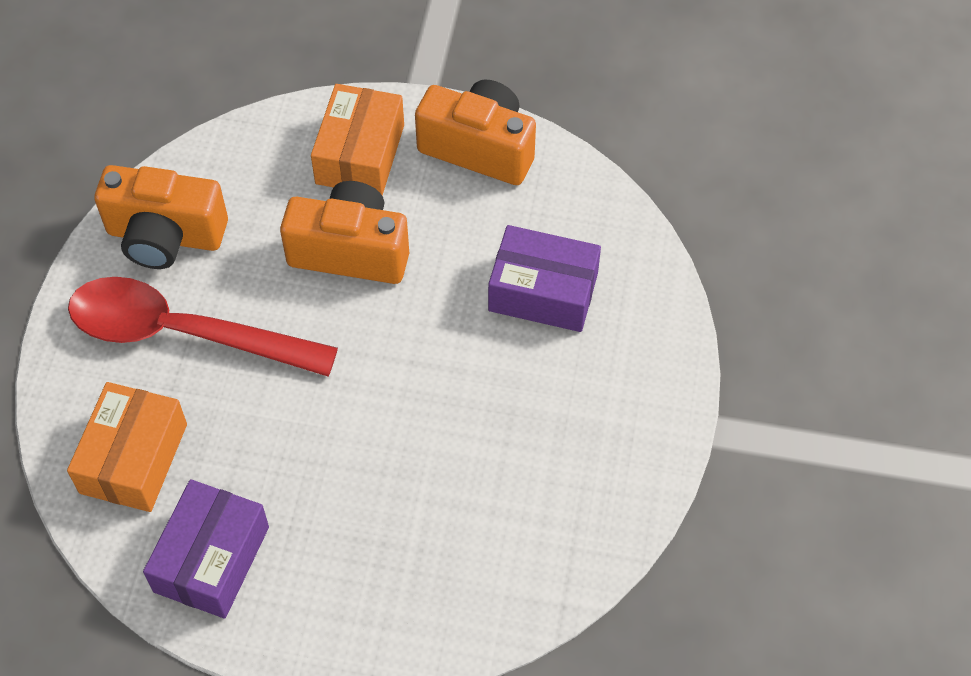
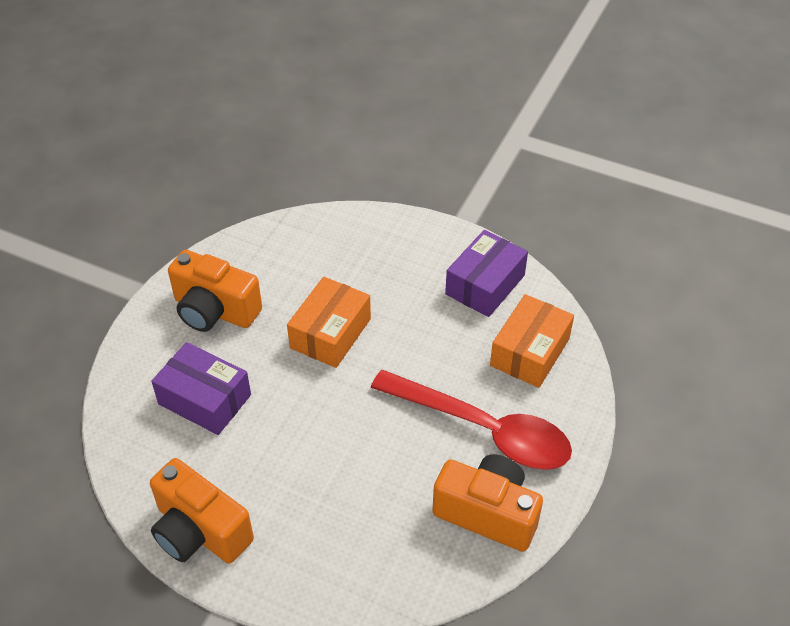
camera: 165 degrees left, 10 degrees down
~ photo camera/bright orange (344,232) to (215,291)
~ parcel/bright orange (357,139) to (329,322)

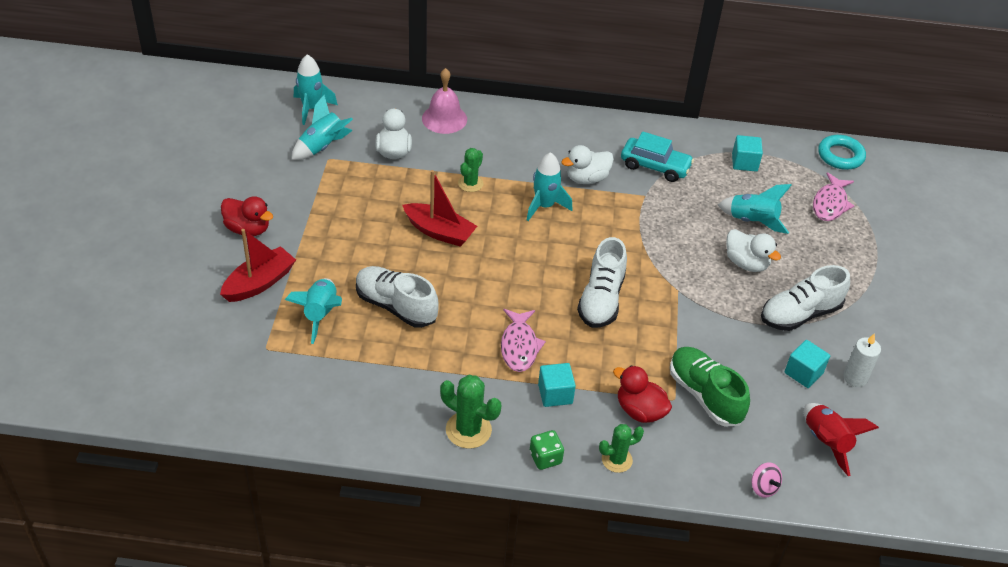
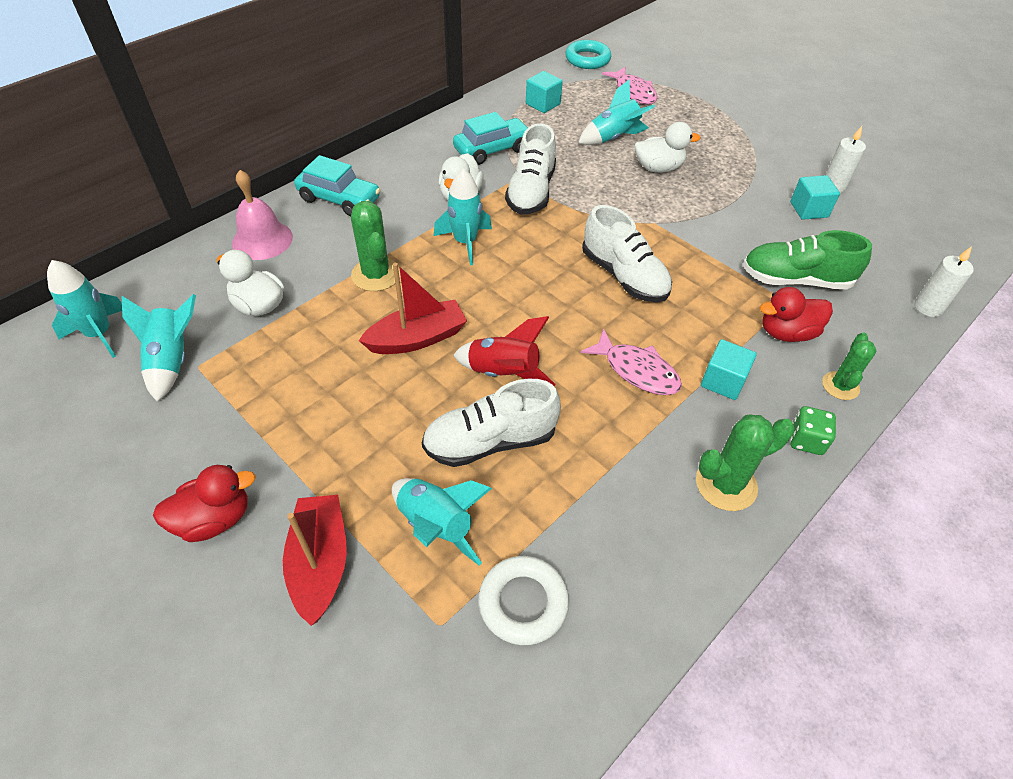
camera: 50 degrees left, 5 degrees up
+ automobile/aqua (337,185)
+ torus/pure white (523,600)
~ lace-up shoe/pure white (805,298) to (530,168)
~ rocket/red (841,439) to (504,351)
~ whirligig/rose-pink (766,480) to candle/pure white (944,281)
~ cactus/emerald (471,170) = (375,246) x1.50

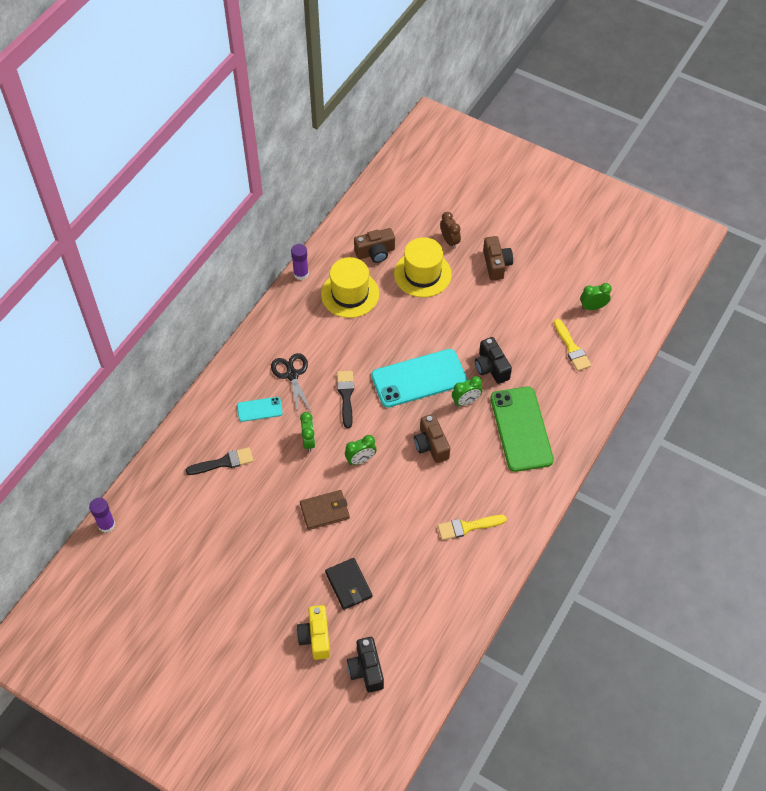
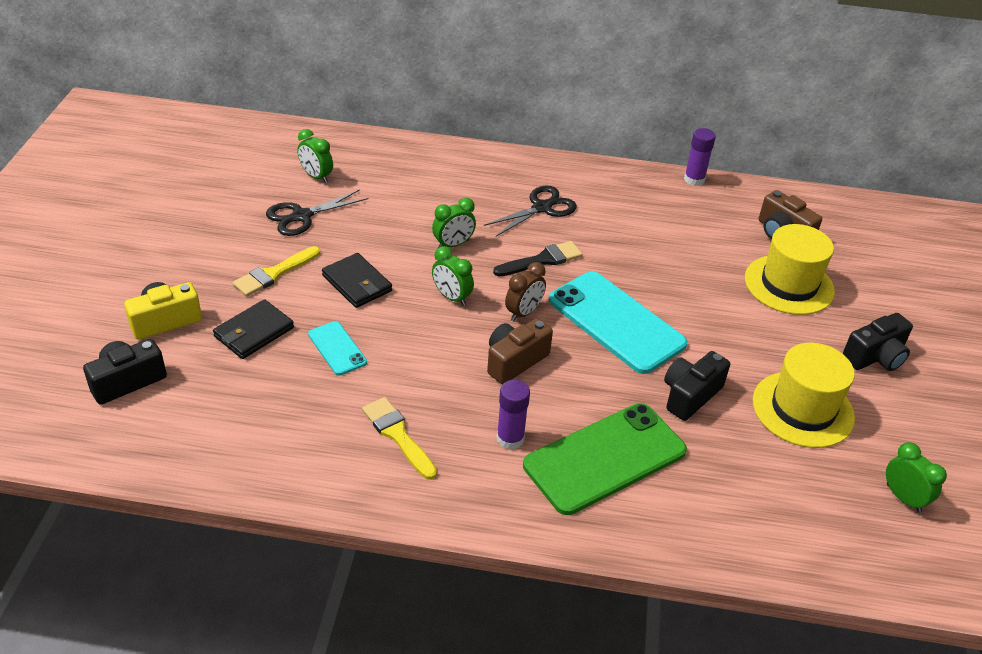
camera: 65 degrees right, 15 degrees down
- paint brush/black (219,461)
+ scissors/black (317,212)
~ stick of glue/violet (102,515) to (513,414)
~ mobile phone/aqua (260,409) to (337,348)
~ tall hat/golden (350,287) to (804,395)
~ alarm clock/dark brown (450,230) to (525,291)
~ alarm clock/emerald (467,391) to (315,156)
~ paint brush/golden (572,345) to (276,271)
~ billfold/dark brown (325,510) to billfold/black (357,280)
~ photo camera/dark brown (498,258) to photo camera/black (878,342)

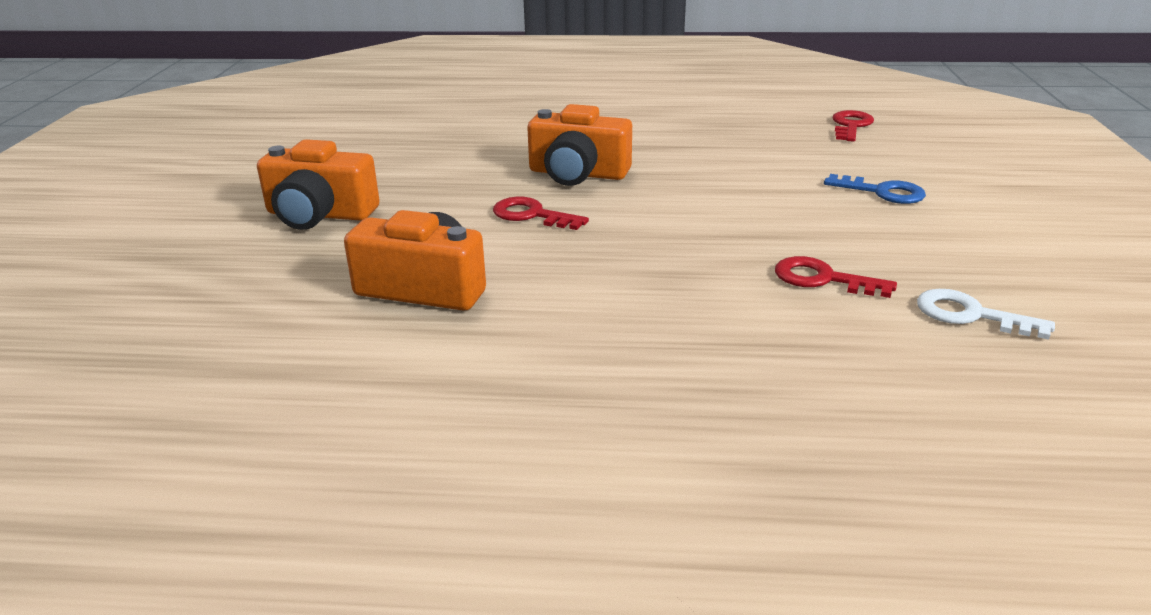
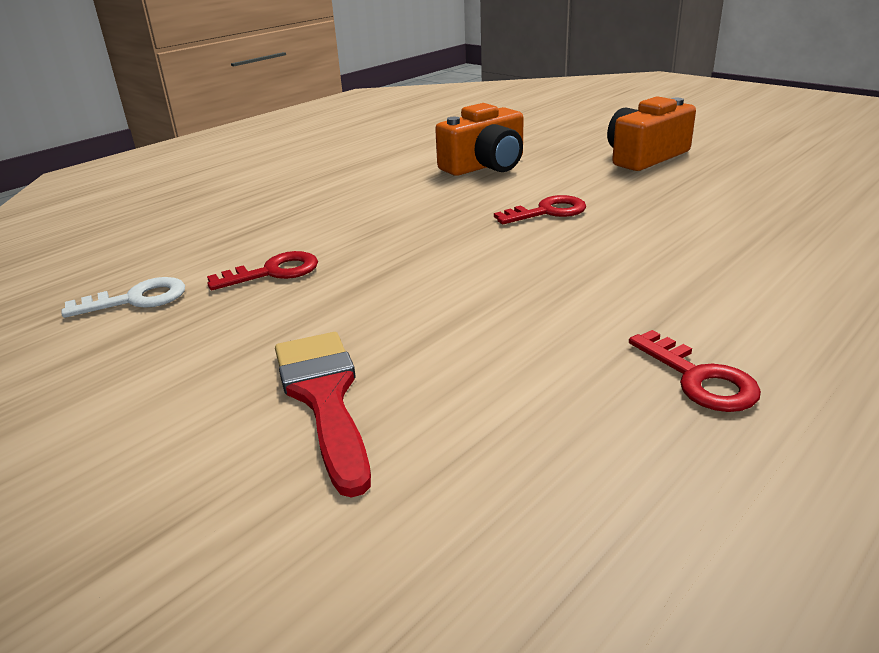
camera: 130 degrees right, 0 degrees up
- photo camera/bright orange (579,145)
~ latchkey/red (853,126) to (695,371)
~ latchkey/blue (875,189) to paint brush/red (323,415)

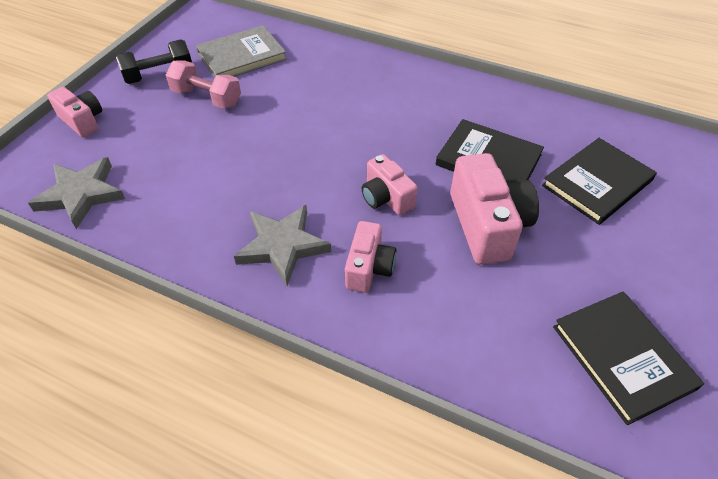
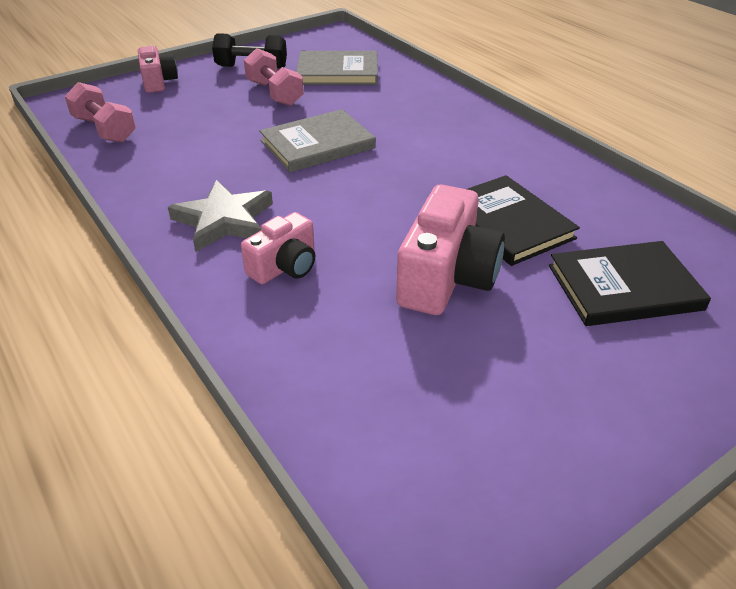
camera: 30 degrees right, 10 degrees down
- photo camera/rose-pink (390,184)
- hardback/black (628,358)
+ hardback/gray (317,140)
~ star/gray (76,193) to free weight/rose-pink (100,112)

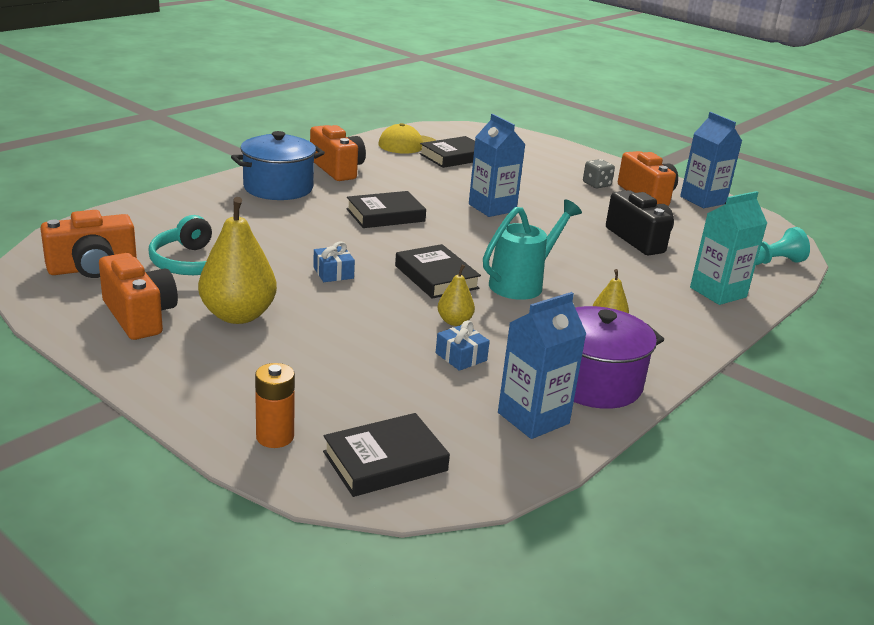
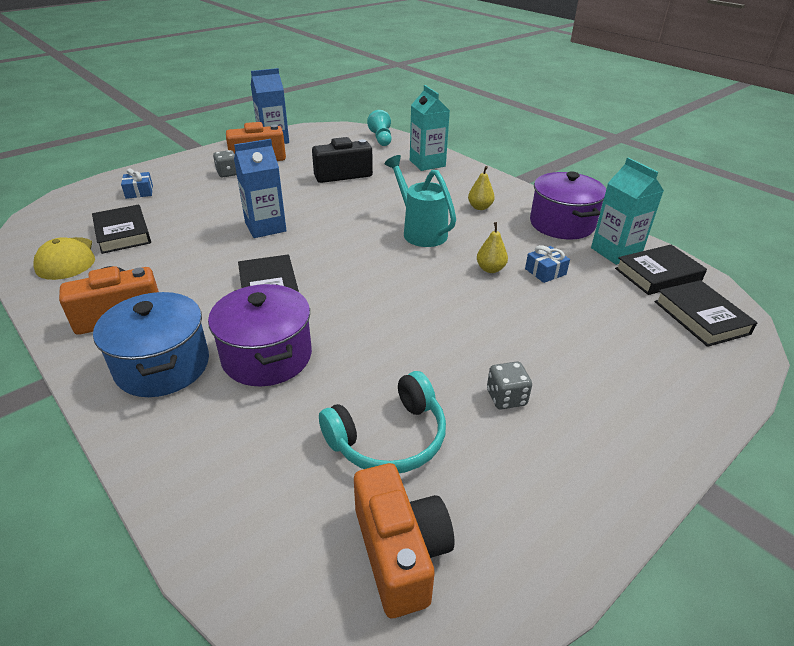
camera: 80 degrees left, 10 degrees up
- photo camera/bright orange (138,296)
- power cell/bright orange (275,405)
+ cooking pot/violet (260,335)
~ wrapped gift/blue (334,262) to (137,183)
~ hardback/black (438,271) to (661,270)
~ pear fruit/golden (237,260) to game die/gray (509,385)
~ carton/blue (542,365) to carton/aqua (627,211)

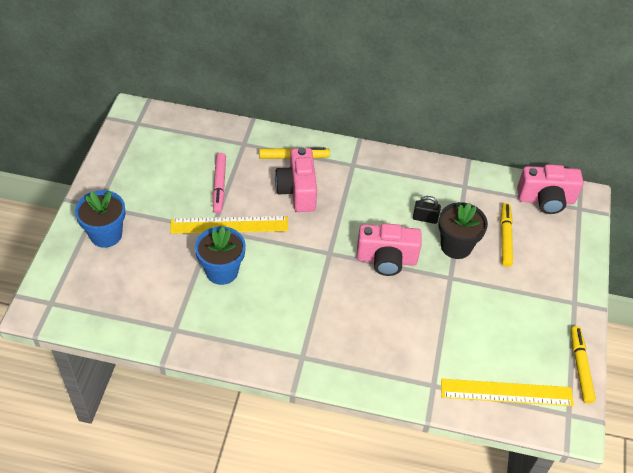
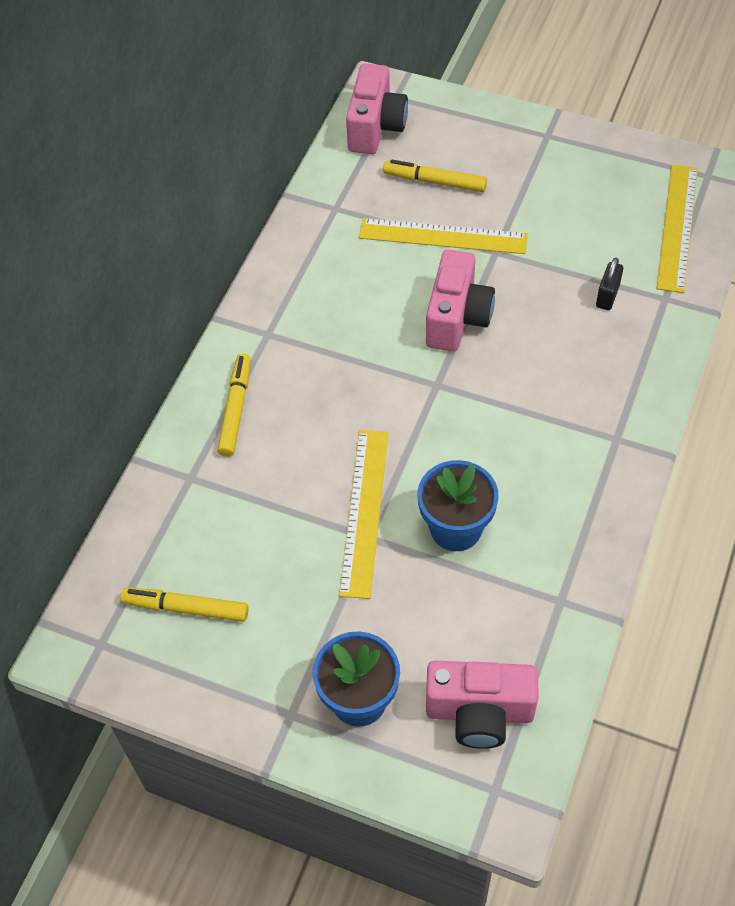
camera: 75 degrees left, 5 degrees up
- marker pen/rose-pink (219,183)
~ photo camera/rose-pink (296,179) to (482,705)
~ small lock/black (427,210) to (609,284)
~ marker pen/golden (583,364) to (184,605)
~ plant pot/black (463,230) to measuring stick/golden (443,236)

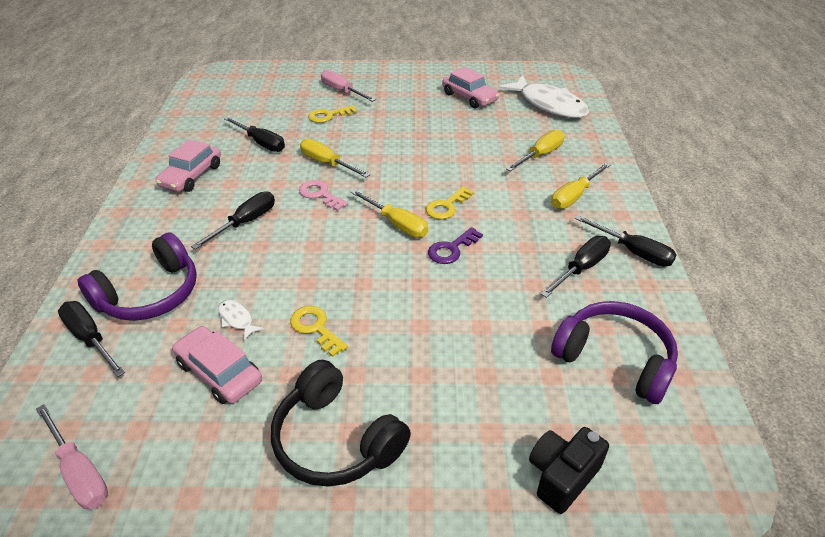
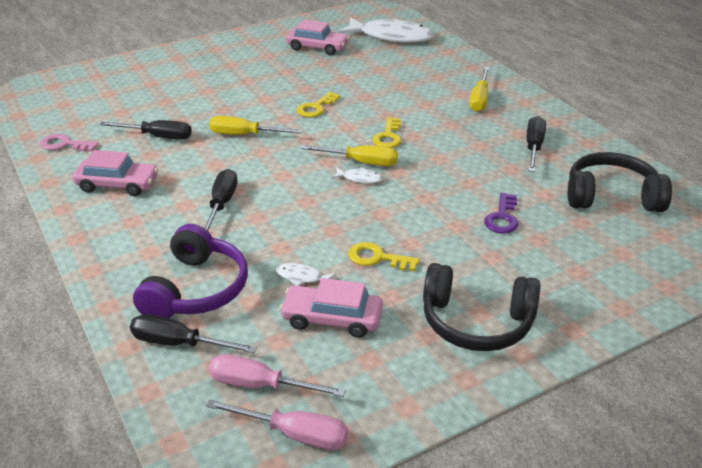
camera: 30 degrees left, 5 degrees down
- flat screwdriver/golden (535,150)
- photo camera/black (569,470)
- flat screwdriver/black (625,241)
+ fish figure/pure white (357,175)
~ latchkey/rose-pink (323,195) to (69,143)
~ latchkey/golden (332,114) to (318,104)
~ flat screwdriver/rose-pink (348,86) to (277,375)
~ latchkey/violet (455,245) to (501,213)
~ headphones/violet (614,352) to headphones/black (620,182)
~ automobile/rose-pink (188,165) = (115,173) 75 degrees counterclockwise

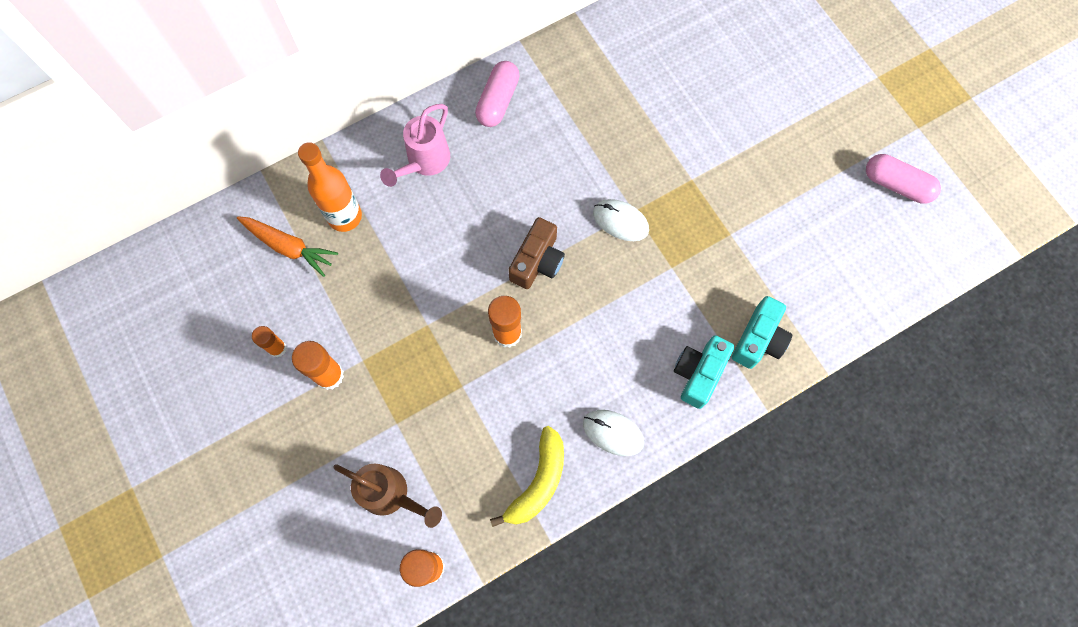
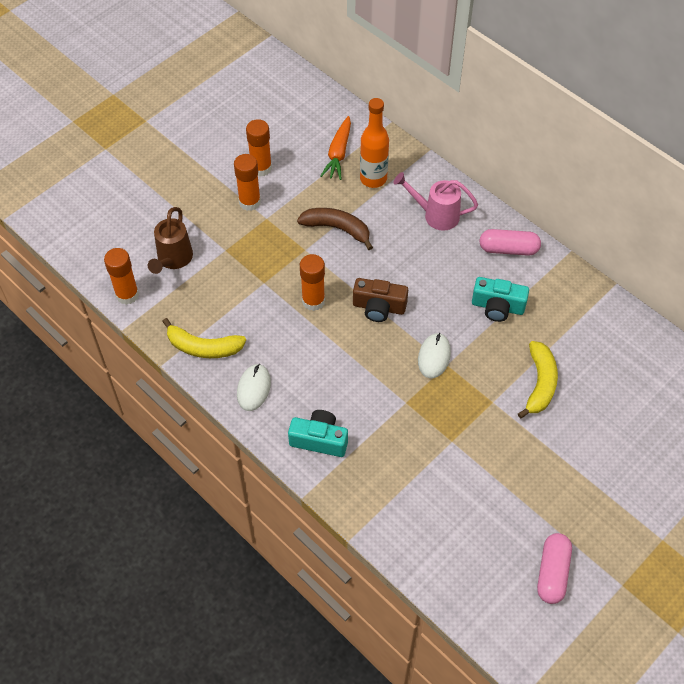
camera: 75 degrees right, 15 degrees down
+ toy banana/dark brown (335,229)
+ toy banana/golden (538,380)
~ photo camera/aqua (762,332) to (500,299)
~ stick of glue/bright orange (269,342) = (259,147) x1.58

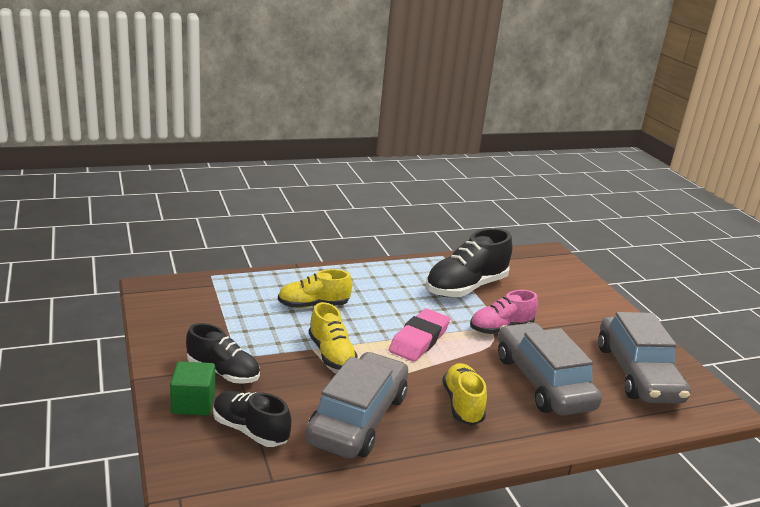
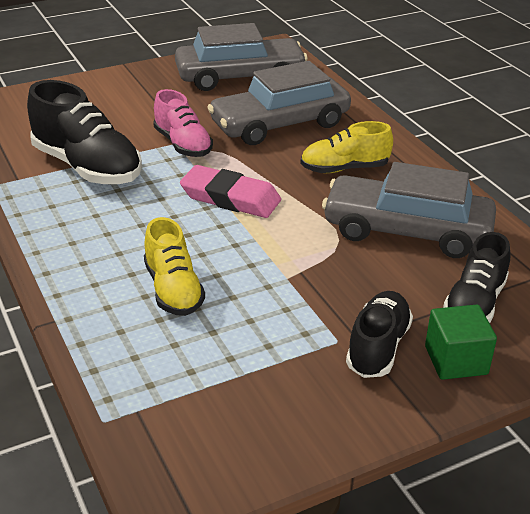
camera: 95 degrees left, 10 degrees up
- lace-up shoe/golden (333,336)

